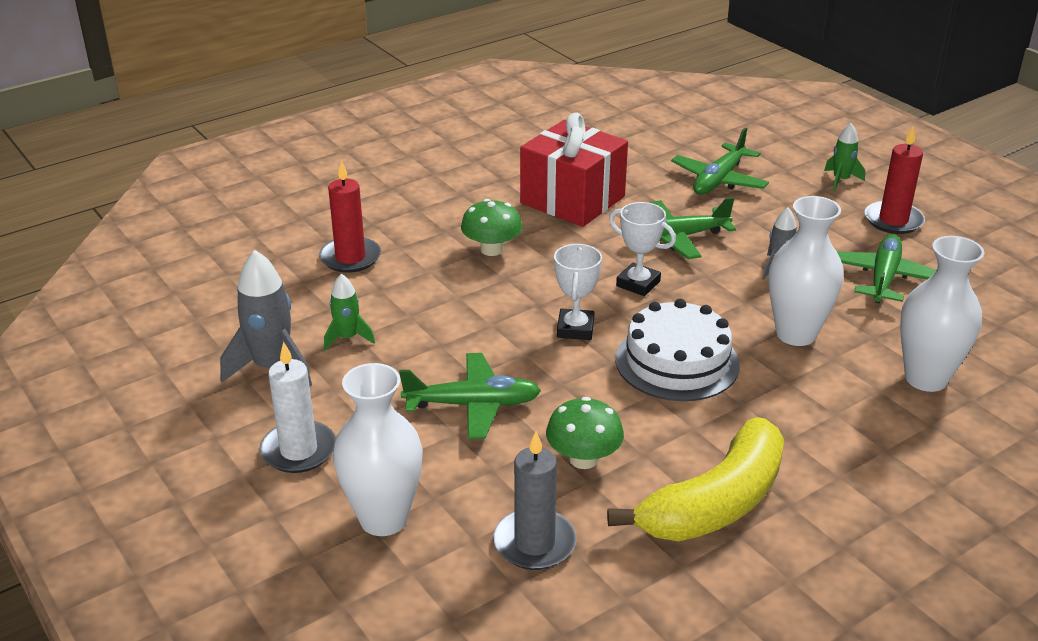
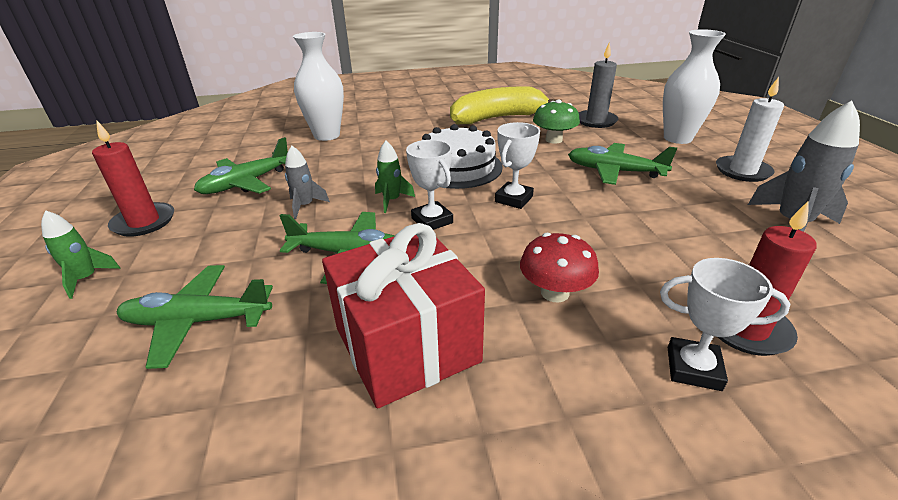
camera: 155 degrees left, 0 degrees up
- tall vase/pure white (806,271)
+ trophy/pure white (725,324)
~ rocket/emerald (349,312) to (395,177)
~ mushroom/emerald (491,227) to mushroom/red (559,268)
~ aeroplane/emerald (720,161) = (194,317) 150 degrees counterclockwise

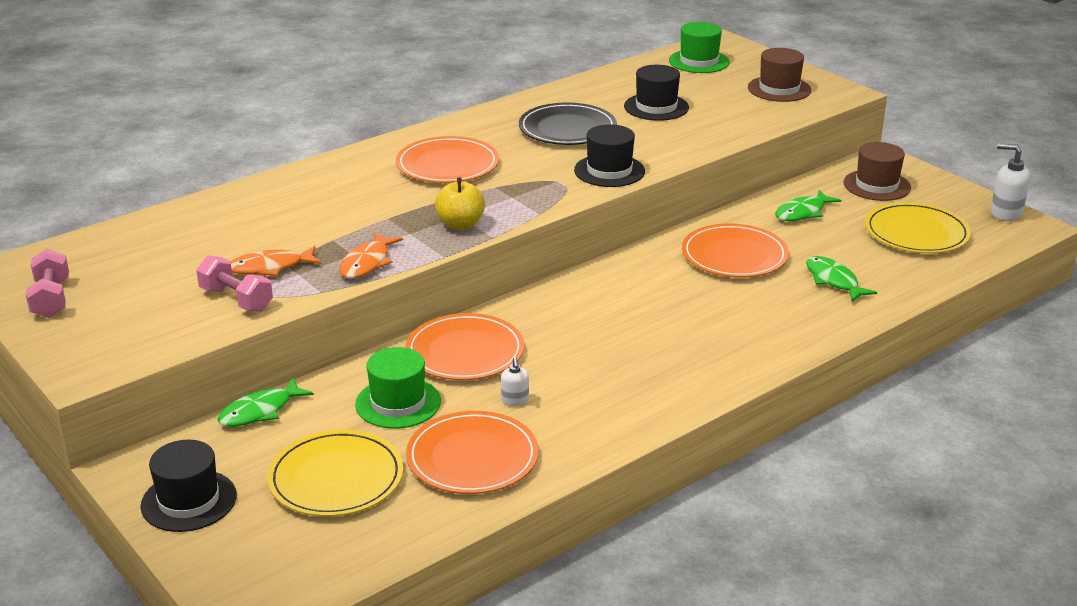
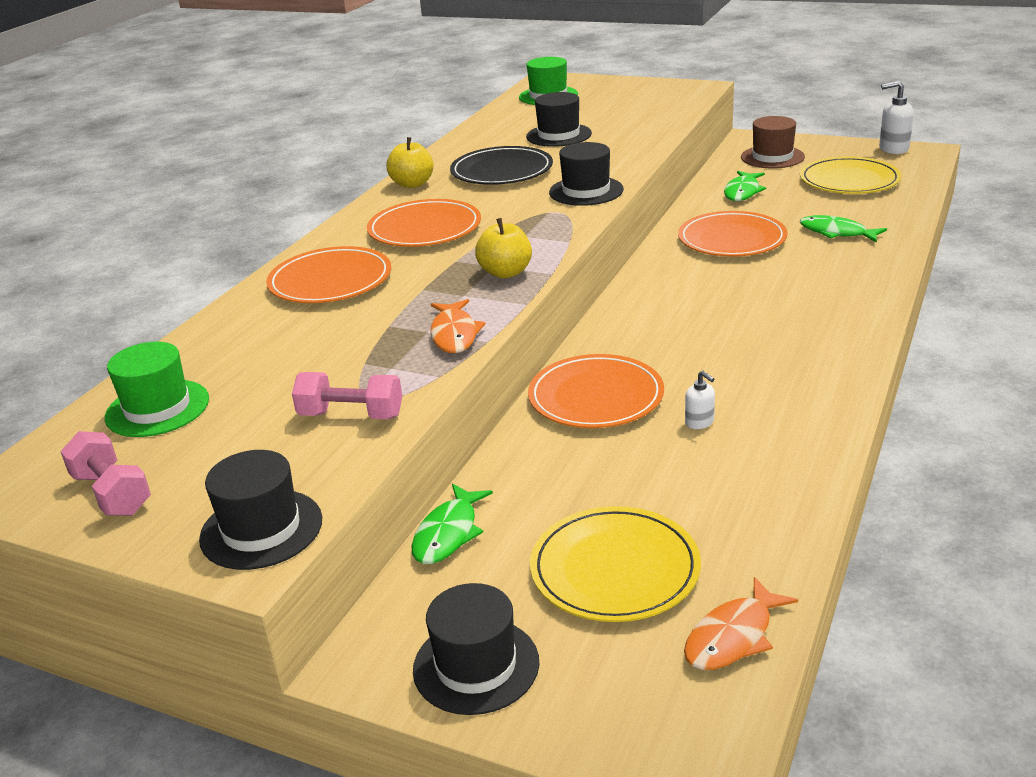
camera: 25 degrees left, 0 degrees up
- tall hat/dark brown (779,75)
+ tall hat/black (260,510)
+ apple/golden (410,162)
~ fish figure/bright orange (276,261) to (741,623)
~ tall hat/emerald (398,388) to (157,389)
~ dinner plate/bright orange (472,452) to (328,274)

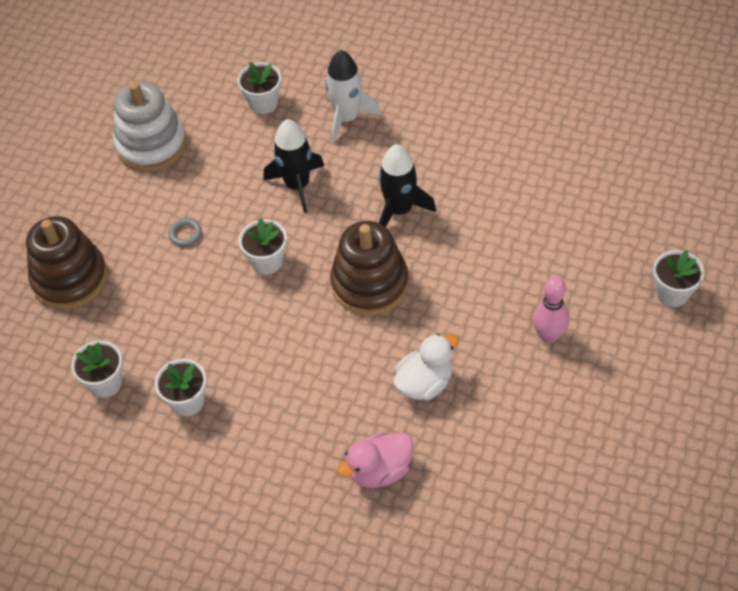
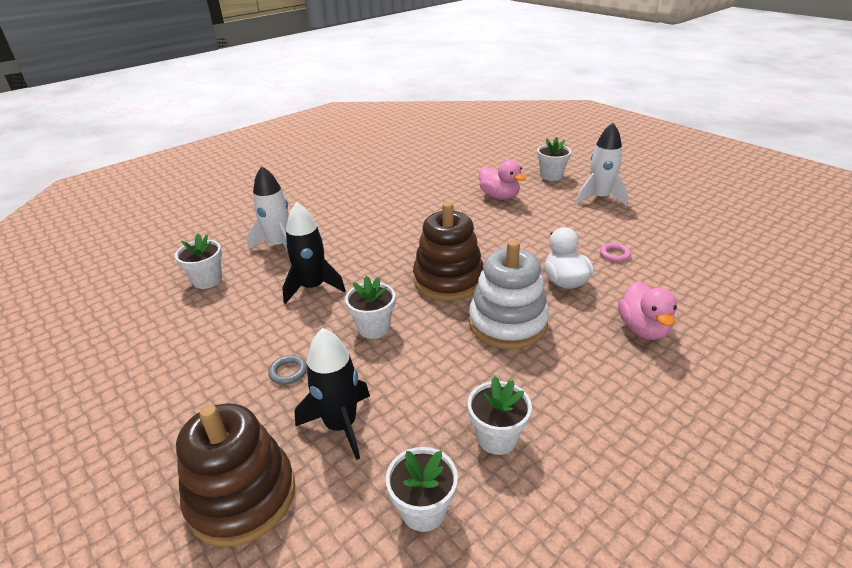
camera: 65 degrees left, 20 degrees down
- skittle/rose-pink (551,309)
+ rubber duck/rose-pink (502,180)
+ rocket/pure white (602,164)
+ torus/rose-pink (615,252)
~ ring stacker/pure white (150,127) to (509,294)
~ rocket/black (407,185) to (332,394)

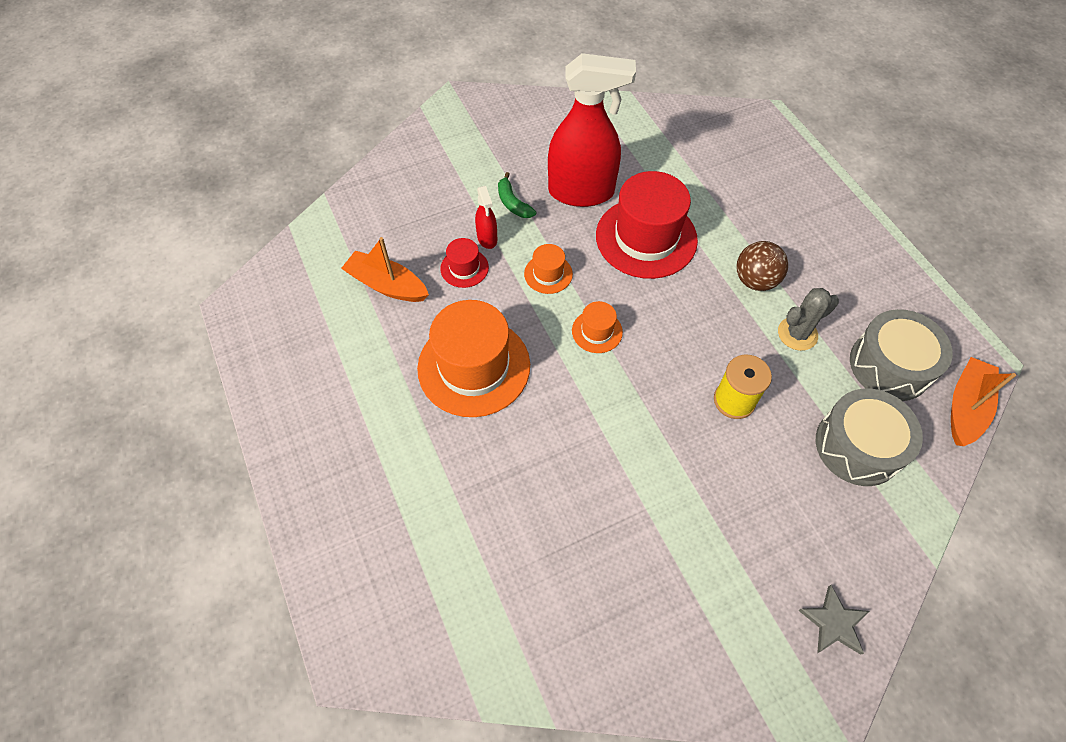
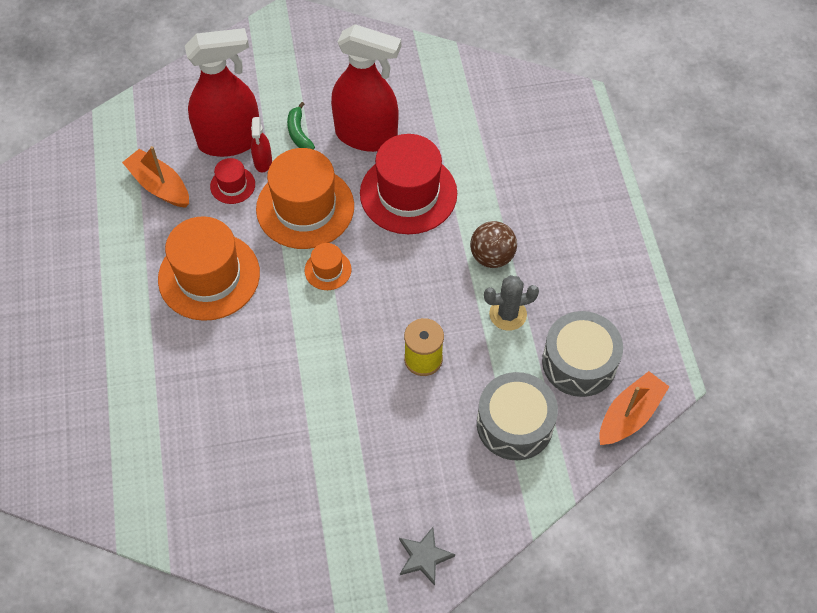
camera: 15 degrees right, 0 degrees up
+ spray cleaner/red (222,92)
~ tall hat/bright orange (548,269) = (305,198) x2.15

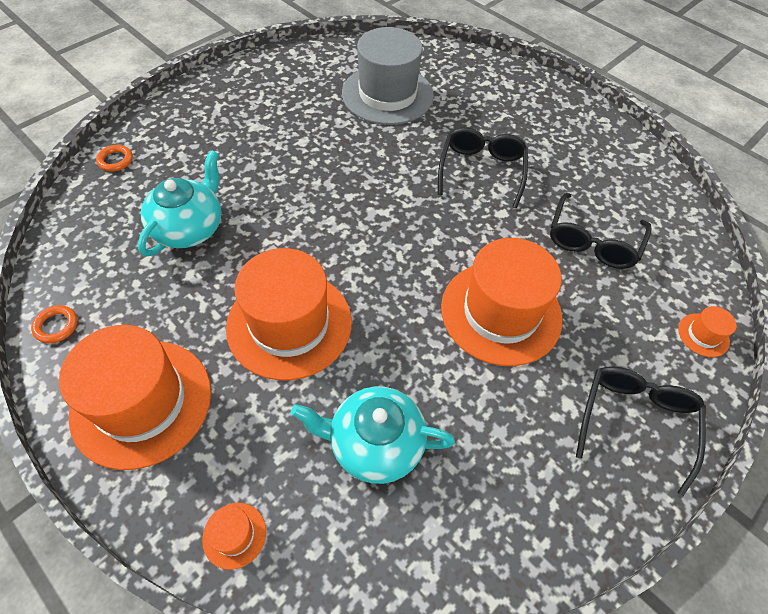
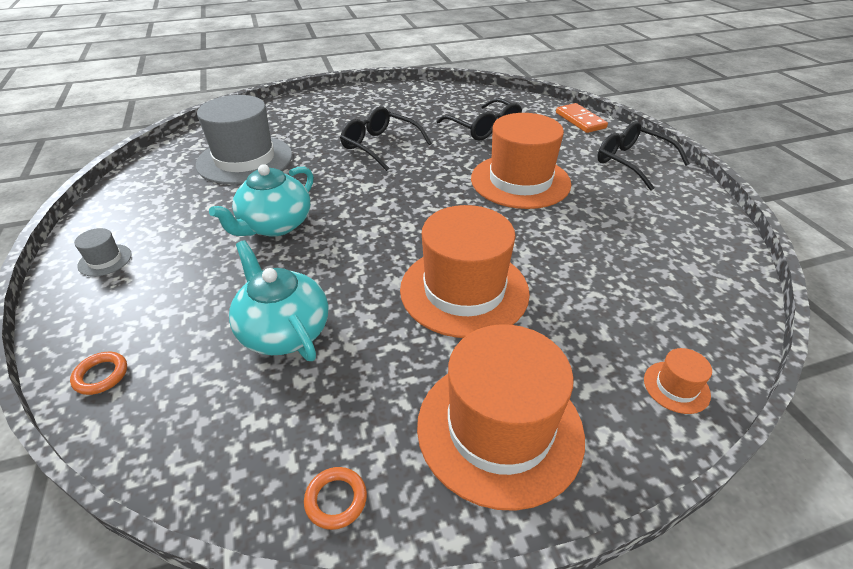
camera: 60 degrees left, 15 degrees down
+ tall hat/gray (103,252)
~ tea pot/aqua (373,435) to (261,200)
~ tall hat/bright orange (707,331) to domino piece/bright orange (582,118)

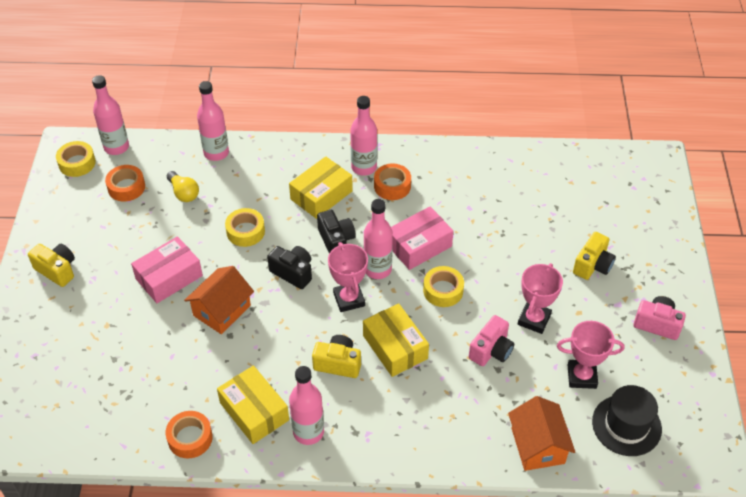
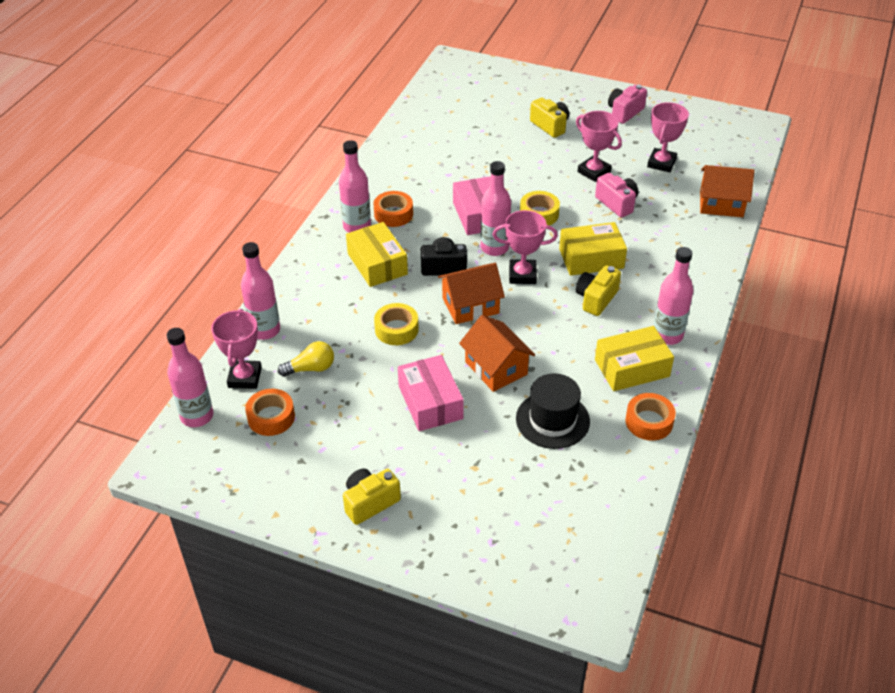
camera: 70 degrees left, 5 degrees down
- sticky tape/golden (76,159)
+ trophy/rose-pink (236,349)
~ tall hat/black (627,420) to (553,411)
~ photo camera/black (289,267) to toy house/bright orange (471,293)

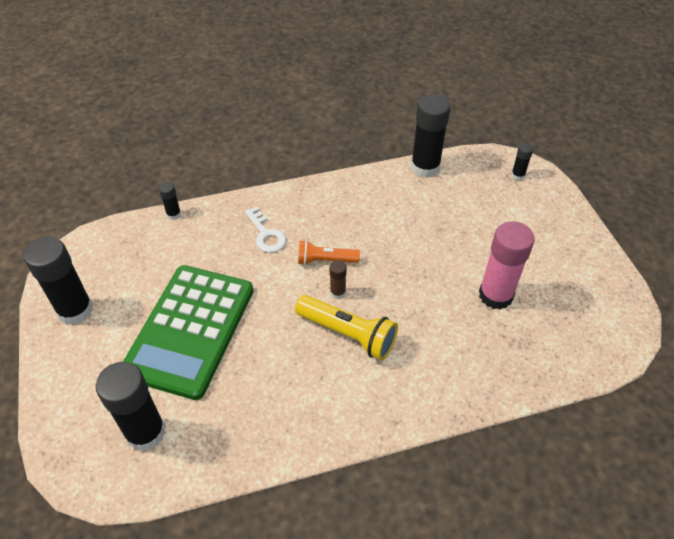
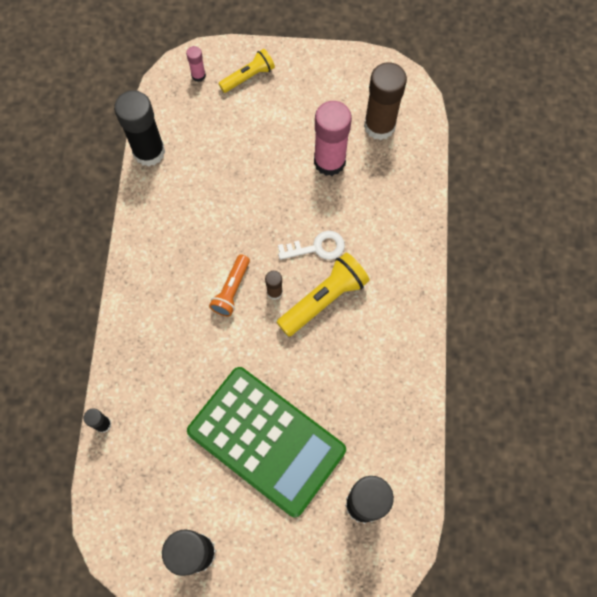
camera: 70 degrees left, 20 degrees up
+ flashlight/golden (246,71)
+ stick of glue/dark brown (385,101)
~ latchkey/pure white (266,229) to (311,245)
~ stick of glue/black (522,161) to stick of glue/rose-pink (196,64)

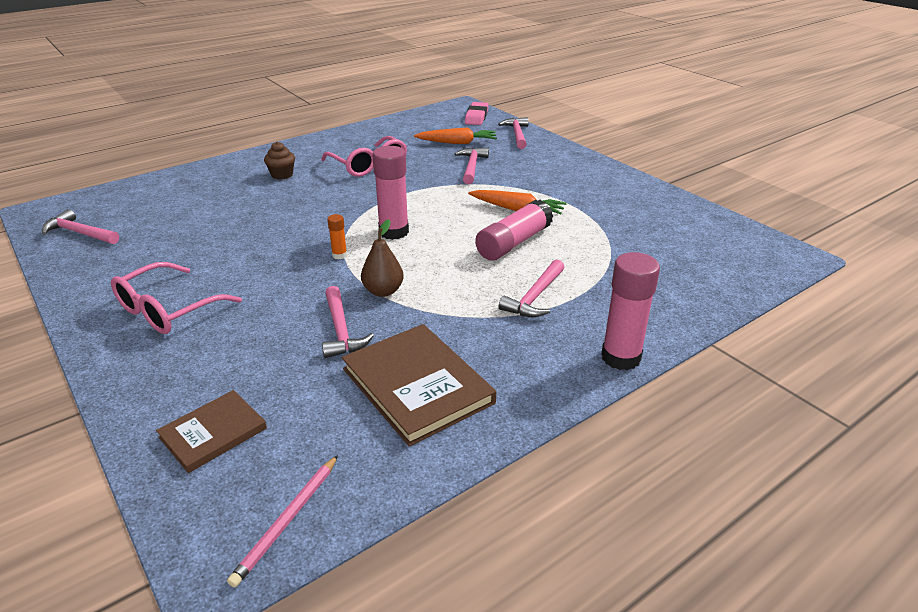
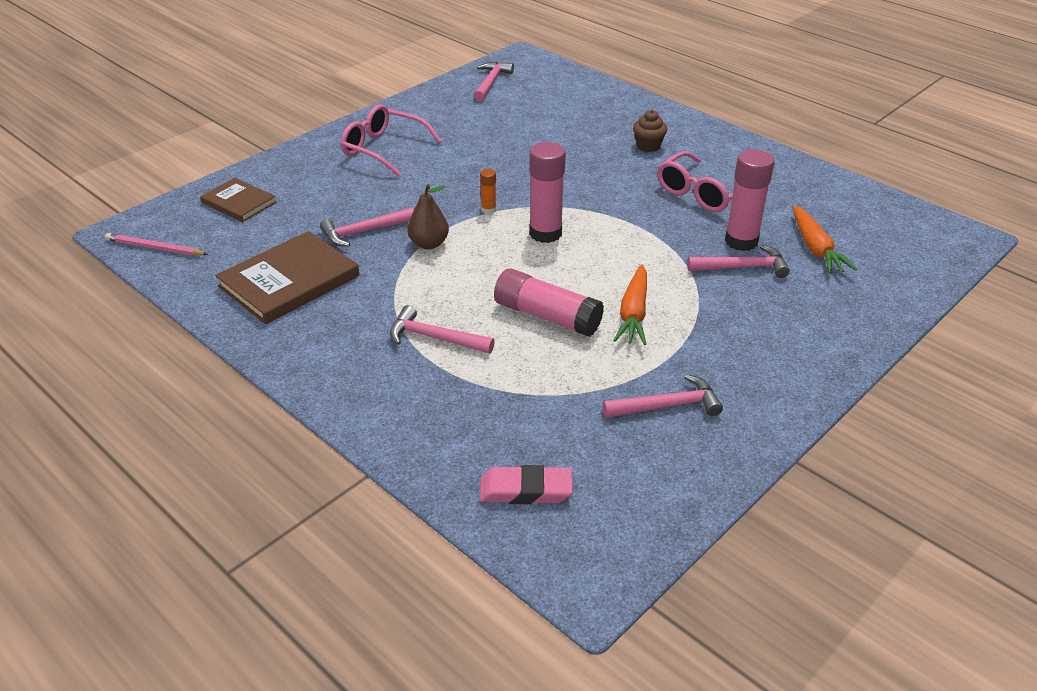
camera: 80 degrees right, 5 degrees up
~ gum eraser/rose-pink (477,113) to (526,484)
~ claw hammer/rose-pink (513,133) to (663,396)
~ stick of glue/rose-pink (630,311) to (750,200)

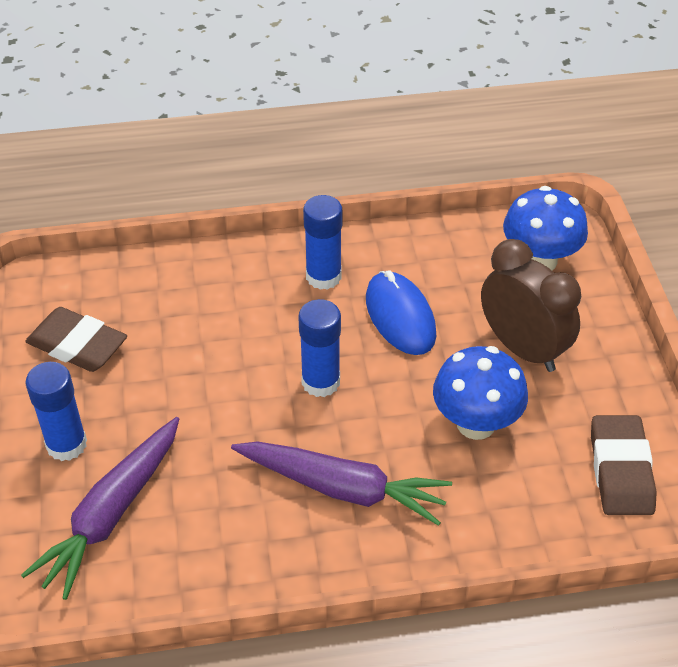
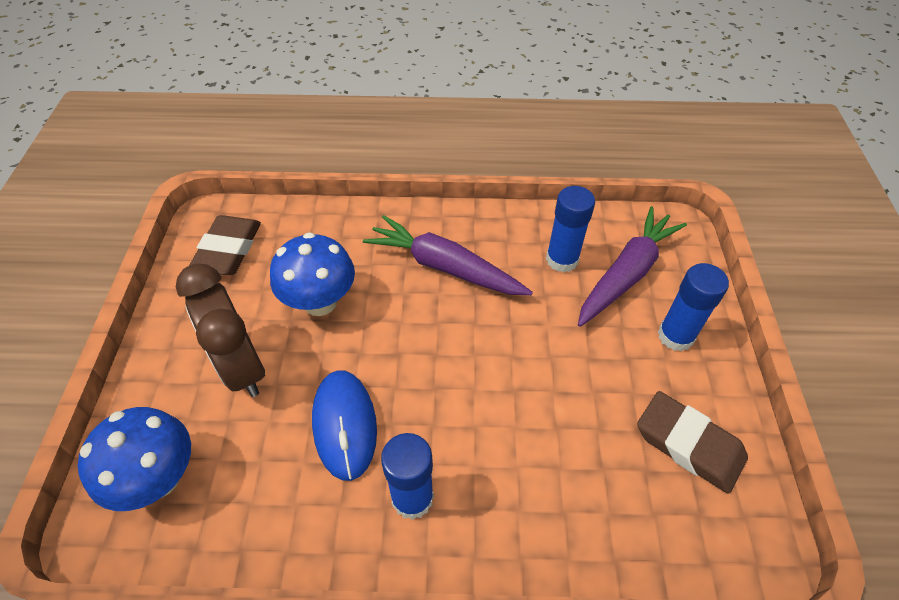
camera: 170 degrees left, 5 degrees up
~ stick of glue/blue (319,348) to (570,229)

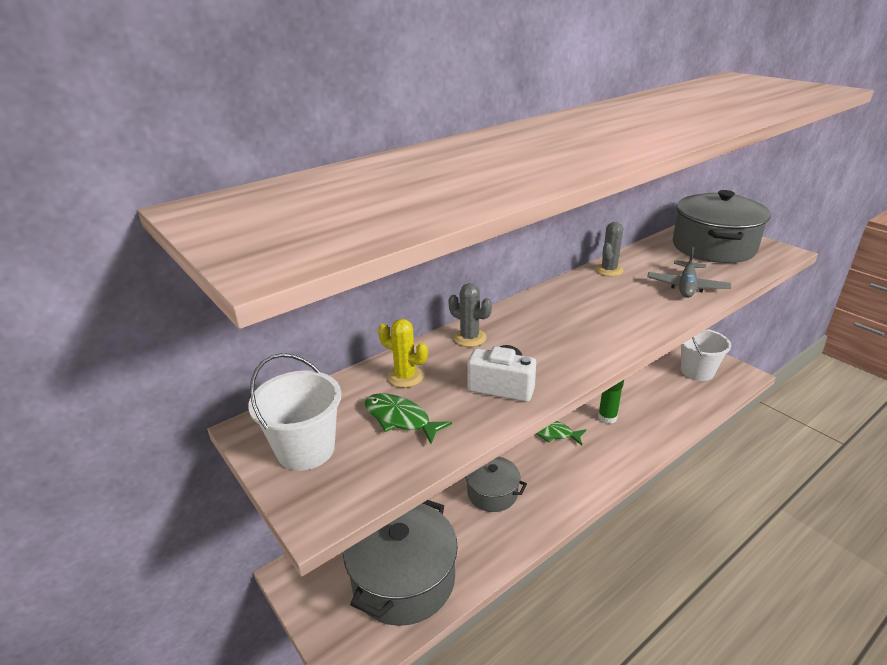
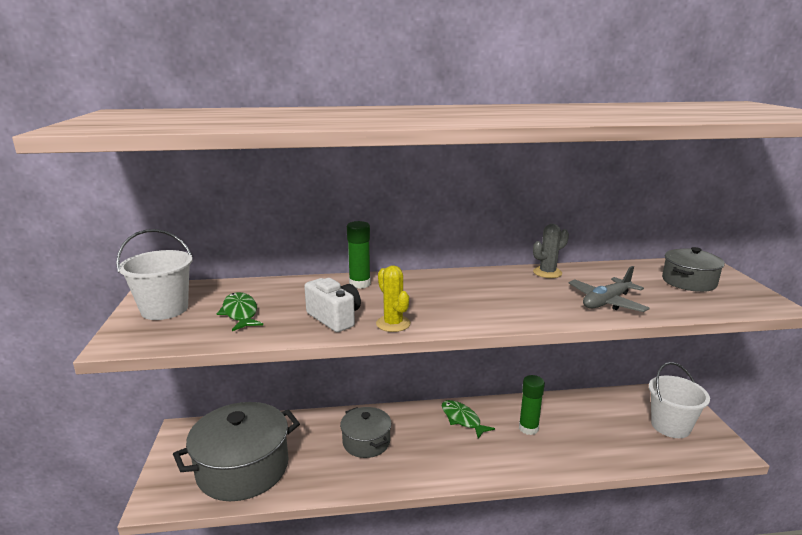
camera: 30 degrees right, 10 degrees down
~ cactus/golden (403,353) to (393,298)
~ cactus/gray (470,315) to stick of glue/emerald (359,255)
~ cooking pot/gray (722,226) = (693,269) x0.56

